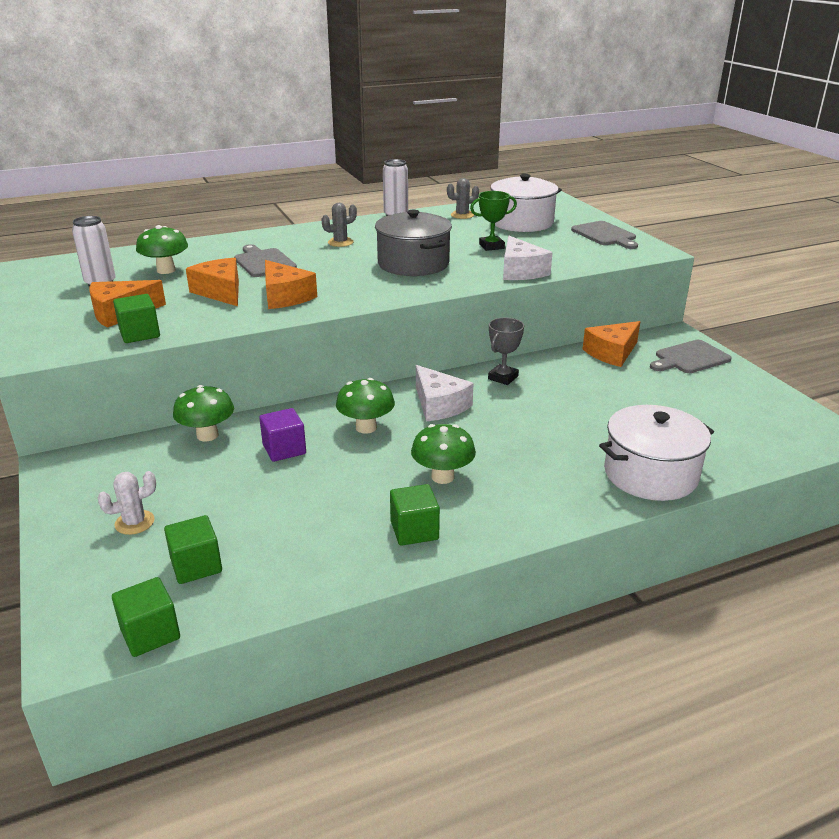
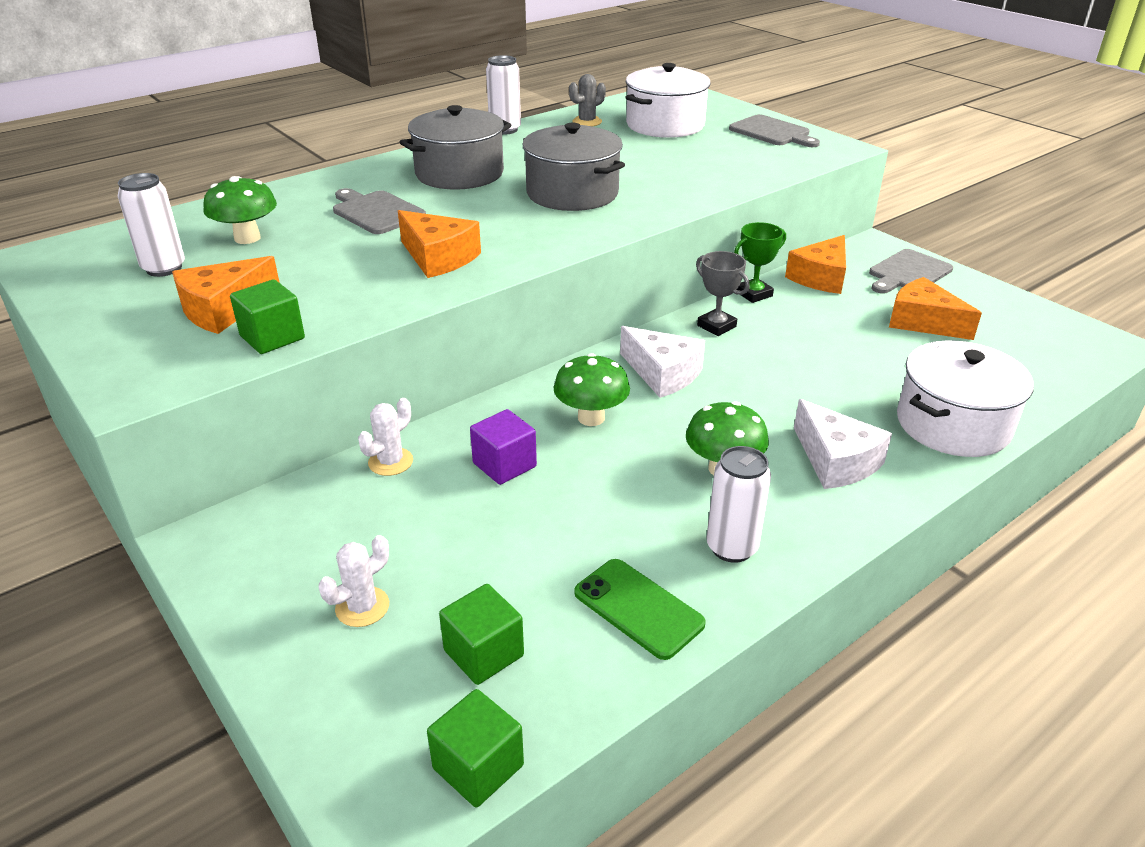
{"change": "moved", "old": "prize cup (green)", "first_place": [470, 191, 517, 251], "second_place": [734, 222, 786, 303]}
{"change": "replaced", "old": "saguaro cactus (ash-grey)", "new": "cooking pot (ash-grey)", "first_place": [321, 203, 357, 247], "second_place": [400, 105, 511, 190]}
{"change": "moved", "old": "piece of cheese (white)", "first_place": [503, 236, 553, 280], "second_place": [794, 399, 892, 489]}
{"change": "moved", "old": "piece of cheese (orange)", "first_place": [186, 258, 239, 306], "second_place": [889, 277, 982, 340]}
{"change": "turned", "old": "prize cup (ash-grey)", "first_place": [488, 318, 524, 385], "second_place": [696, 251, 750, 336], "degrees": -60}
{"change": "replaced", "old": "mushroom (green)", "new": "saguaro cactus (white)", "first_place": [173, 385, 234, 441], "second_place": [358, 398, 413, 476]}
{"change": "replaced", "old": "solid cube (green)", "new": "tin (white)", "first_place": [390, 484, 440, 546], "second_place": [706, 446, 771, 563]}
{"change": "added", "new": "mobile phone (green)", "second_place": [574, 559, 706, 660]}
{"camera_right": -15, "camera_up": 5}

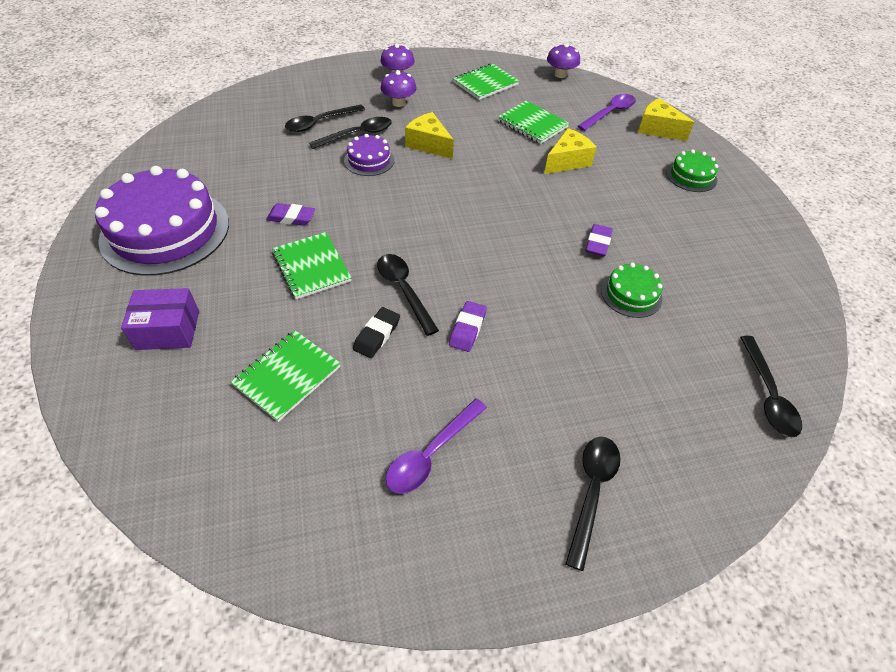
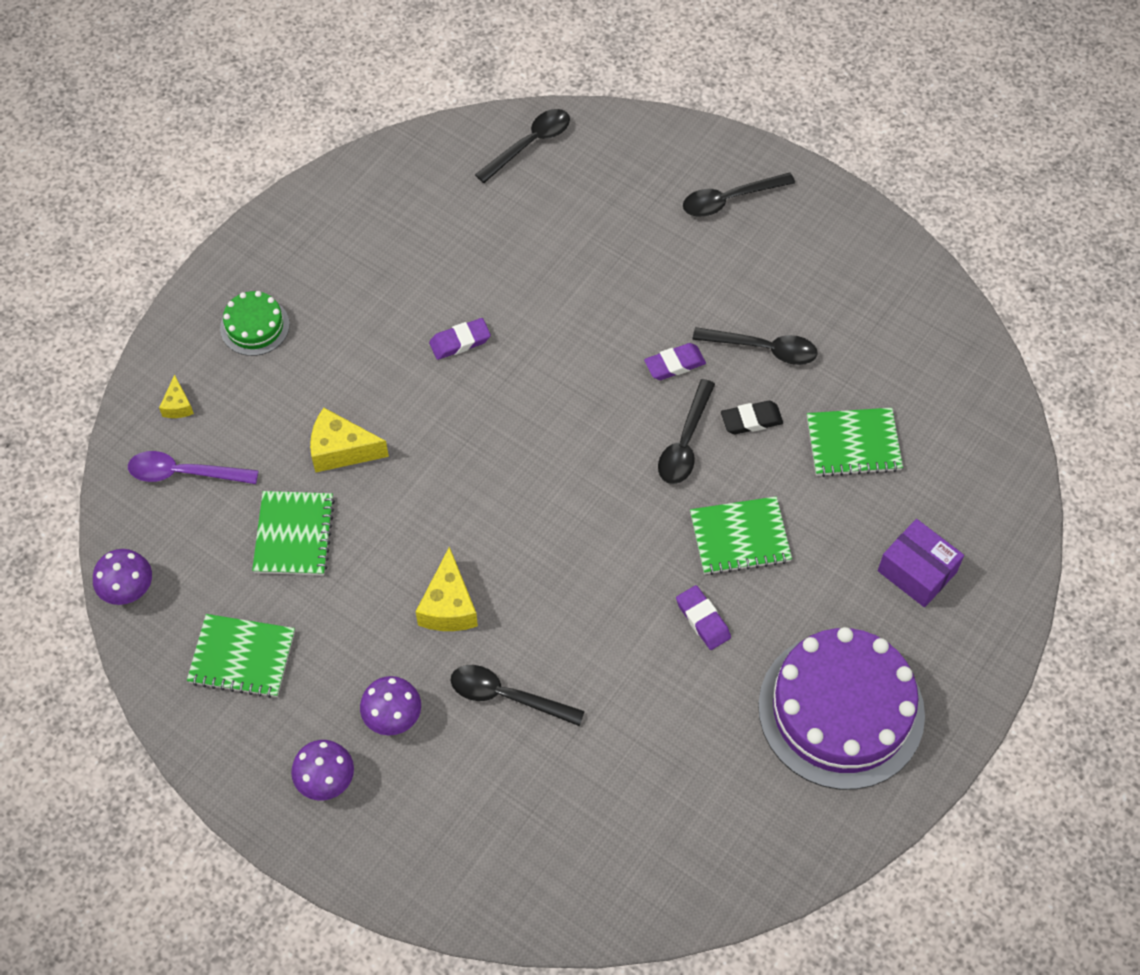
{"change": "resized", "old": "piece of cheese (bright yellow)", "first_place": [638, 98, 694, 141], "second_place": [159, 374, 194, 418], "factor": 0.55}
{"change": "moved", "old": "teaspoon (ebony)", "first_place": [285, 105, 365, 132], "second_place": [692, 327, 818, 365]}
{"change": "removed", "old": "layer cake (violet)", "first_place": [344, 134, 394, 176]}
{"change": "turned", "old": "notepad (green)", "first_place": [272, 232, 352, 300], "second_place": [690, 496, 792, 575], "degrees": 60}
{"change": "removed", "old": "layer cake (green)", "first_place": [601, 263, 663, 318]}
{"change": "removed", "old": "teaspoon (violet)", "first_place": [386, 399, 487, 494]}
{"camera_right": -130, "camera_up": 10}

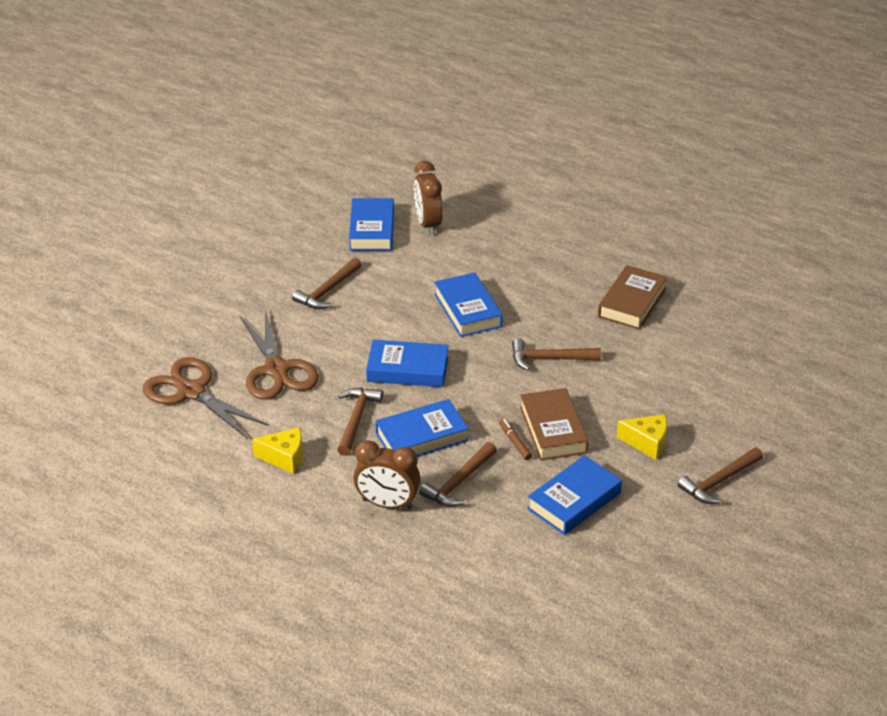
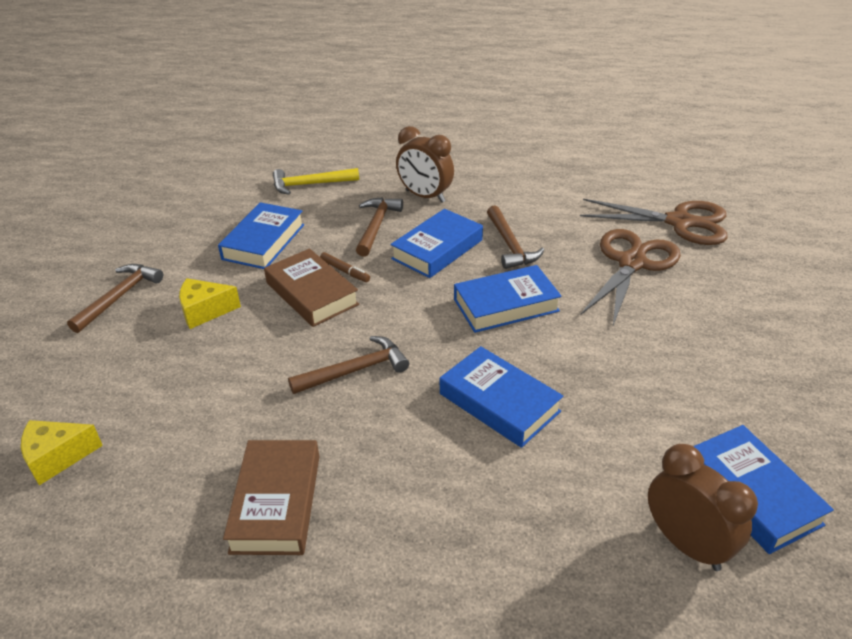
{"change": "removed", "old": "carpenter's hammer (dark brown)", "first_place": [292, 258, 362, 309]}
{"change": "turned", "old": "shears (dark brown)", "first_place": [240, 309, 319, 400], "second_place": [581, 229, 681, 325], "degrees": 75}
{"change": "moved", "old": "piece of cheese (bright yellow)", "first_place": [252, 427, 303, 474], "second_place": [21, 420, 103, 485]}
{"change": "turned", "old": "clock (dark brown)", "first_place": [353, 440, 421, 509], "second_place": [396, 126, 454, 203], "degrees": -135}
{"change": "added", "new": "carpenter's hammer (bright yellow)", "second_place": [273, 168, 359, 195]}
{"camera_right": 155, "camera_up": 0}

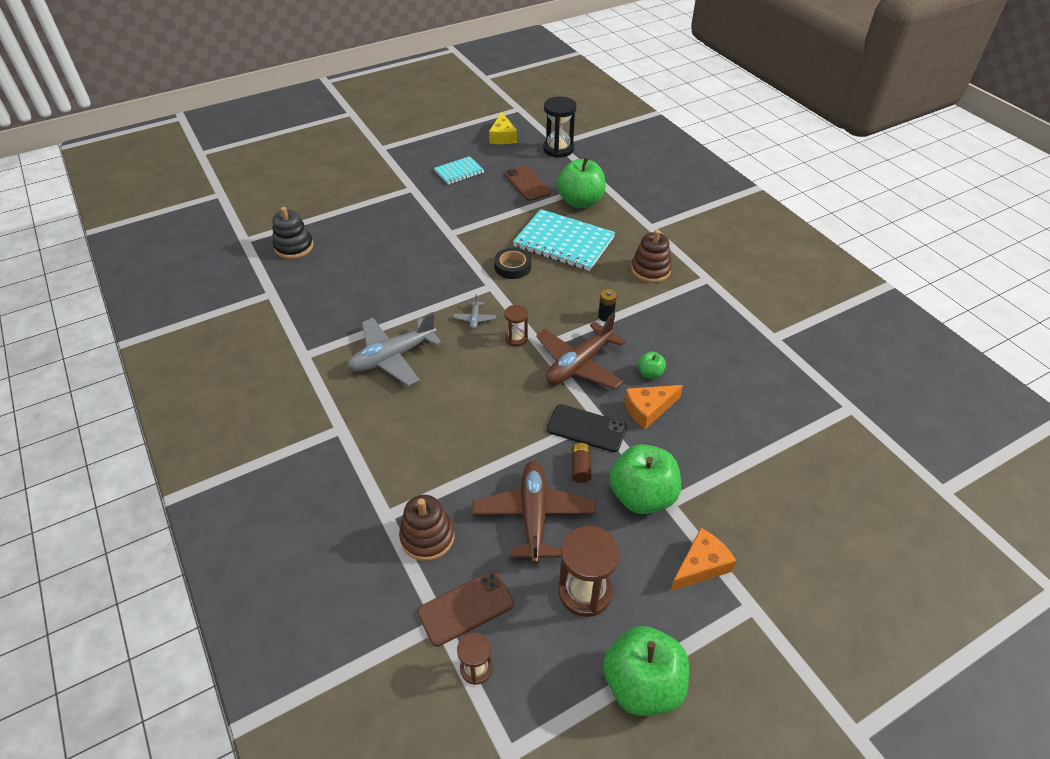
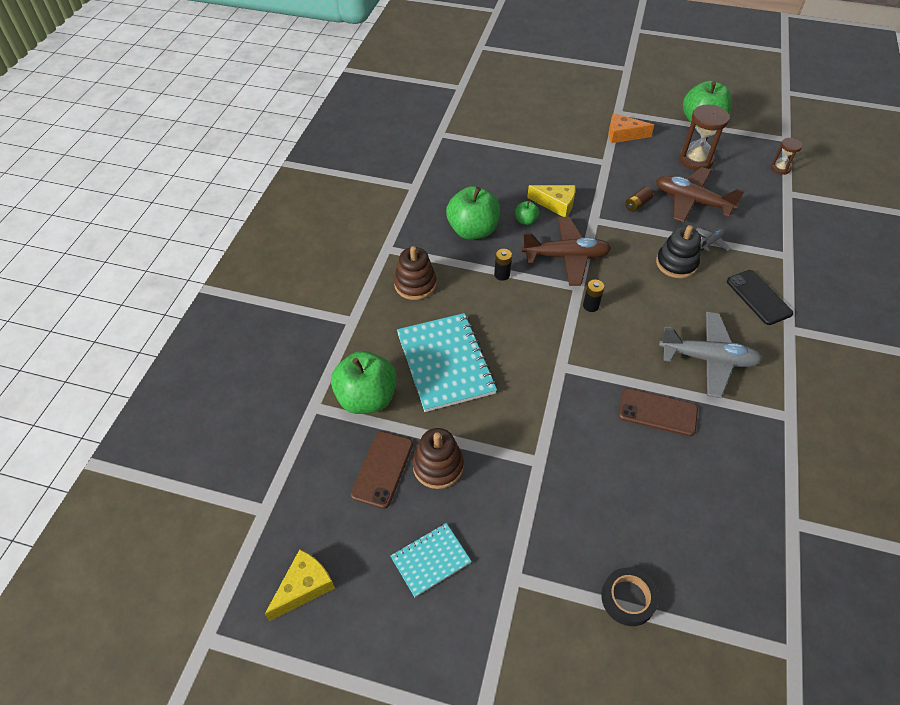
{"change": "removed", "old": "hourglass (ebony)", "first_place": [543, 96, 577, 158]}
{"change": "turned", "old": "notepad (teal)", "first_place": [434, 156, 484, 185], "second_place": [390, 523, 472, 597], "degrees": -45}
{"change": "moved", "old": "ring stacker (ebony)", "first_place": [272, 207, 313, 259], "second_place": [656, 225, 701, 279]}
{"change": "moved", "old": "sticky tape (ebony)", "first_place": [494, 248, 531, 279], "second_place": [601, 568, 659, 626]}
{"change": "moved", "old": "toy plane (ash-grey)", "first_place": [453, 294, 496, 329], "second_place": [695, 228, 731, 252]}
{"change": "replaced", "old": "hourglass (dark brown)", "new": "AA battery (ebony)", "first_place": [504, 305, 528, 346], "second_place": [583, 280, 604, 312]}
{"change": "recoloured", "old": "piece of cheese (orange)", "new": "piece of cheese (bright yellow)", "first_place": [624, 385, 683, 429], "second_place": [527, 185, 576, 217]}
{"change": "moved", "old": "mobile phone (ebony)", "first_place": [547, 404, 627, 452], "second_place": [727, 270, 793, 325]}
{"change": "moved", "old": "apple fruit (green)", "first_place": [609, 444, 681, 514], "second_place": [446, 186, 500, 239]}
{"change": "turned", "old": "toy plane (dark brown)", "first_place": [472, 461, 596, 564], "second_place": [656, 167, 744, 223], "degrees": 75}
{"change": "moved", "old": "ring stacker (dark brown)", "first_place": [399, 495, 455, 561], "second_place": [413, 428, 464, 489]}
{"change": "moved", "old": "mobile phone (dark brown)", "first_place": [417, 571, 514, 647], "second_place": [618, 388, 698, 436]}
{"camera_right": -135, "camera_up": 5}

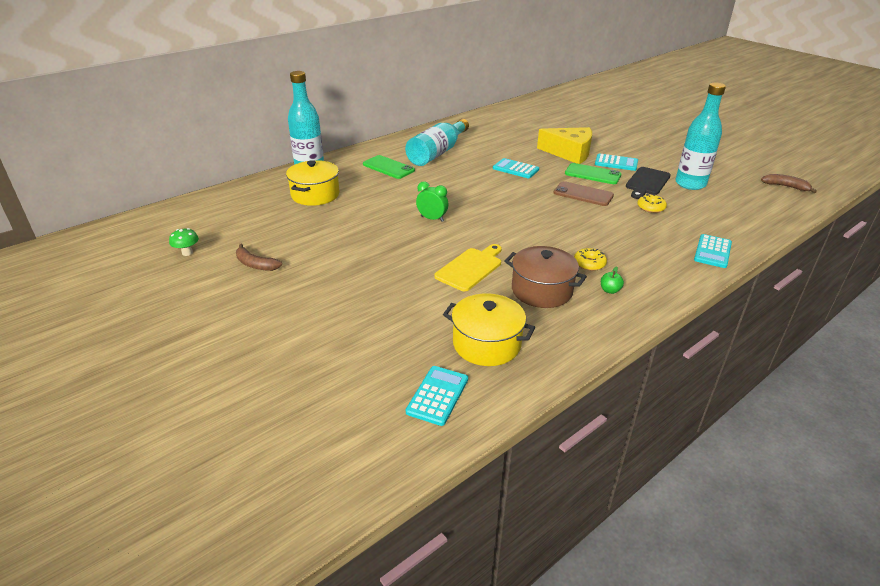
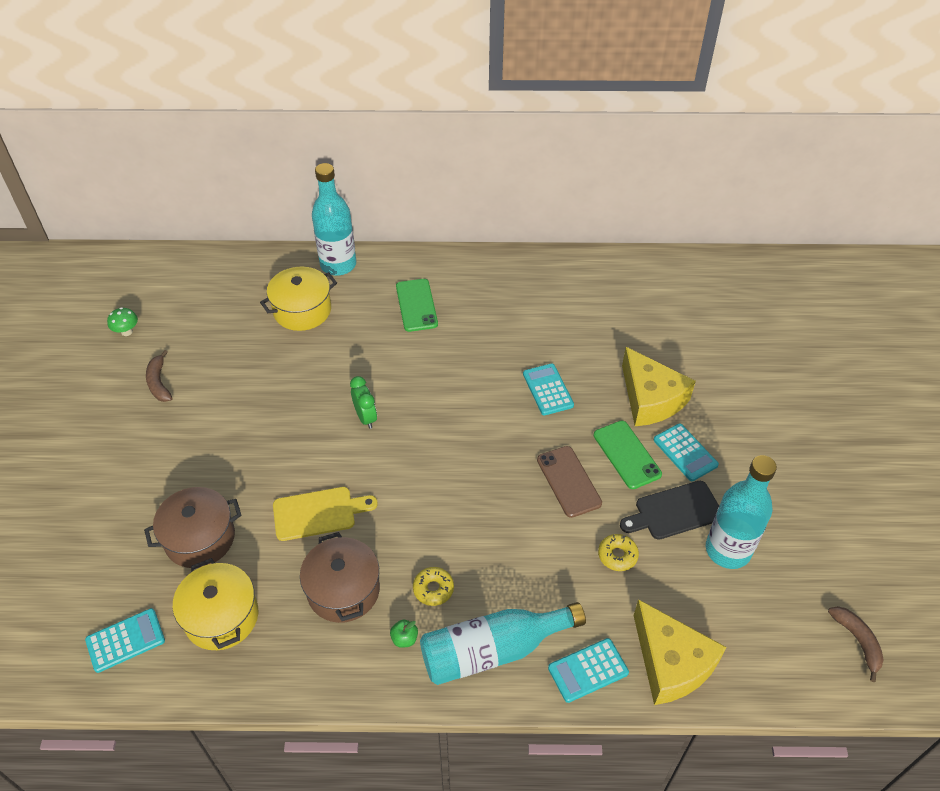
{"change": "moved", "old": "flask (teal)", "first_place": [405, 119, 469, 166], "second_place": [420, 602, 586, 685]}
{"change": "added", "new": "cooking pot (dark brown)", "second_place": [144, 487, 242, 568]}
{"change": "added", "new": "piece of cheese (bright yellow)", "second_place": [634, 599, 727, 705]}
{"camera_right": 40, "camera_up": 15}

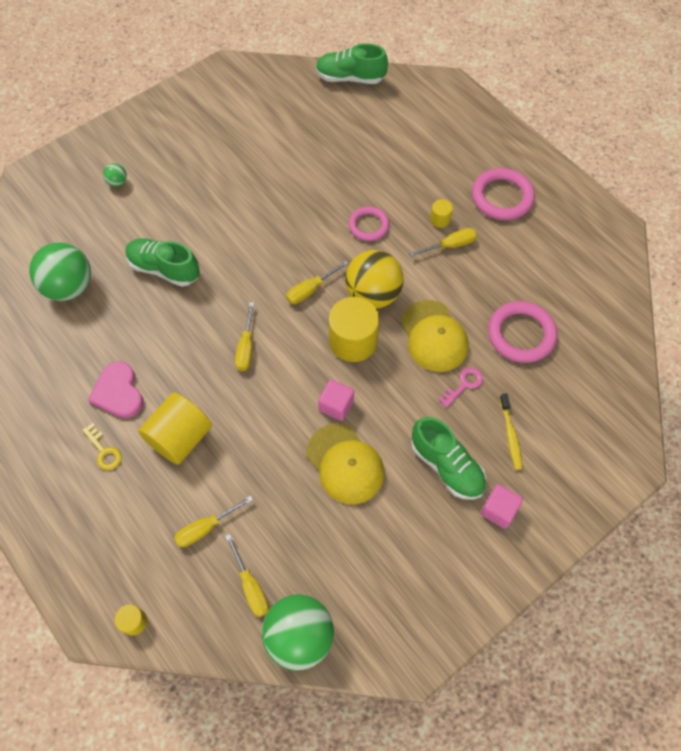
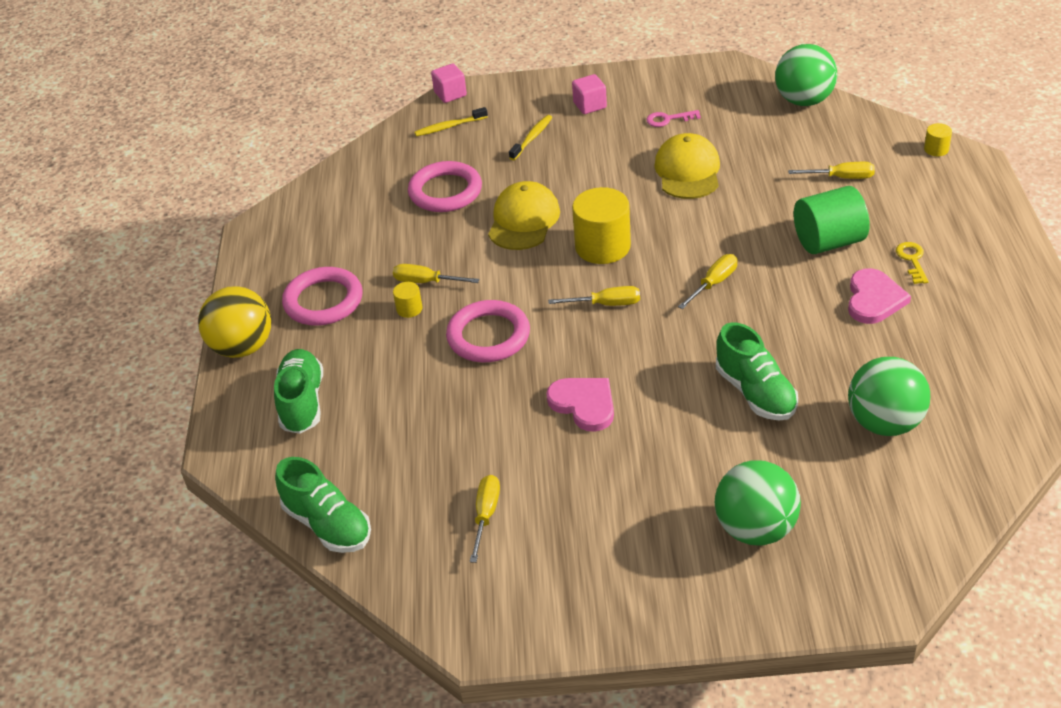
{"change": "resized", "old": "sphere (green)", "first_place": [103, 163, 127, 187], "second_place": [715, 460, 801, 545], "factor": 2.31}
{"change": "resized", "old": "hoop (rosy)", "first_place": [349, 206, 389, 241], "second_place": [446, 300, 530, 362], "factor": 1.56}
{"change": "moved", "old": "sphere (bright yellow)", "first_place": [345, 250, 404, 308], "second_place": [198, 286, 271, 358]}
{"change": "moved", "old": "door key (rosy)", "first_place": [438, 367, 483, 408], "second_place": [646, 110, 701, 127]}
{"change": "moved", "old": "solid cube (rosy)", "first_place": [318, 379, 354, 421], "second_place": [431, 64, 467, 103]}
{"change": "recoloured", "old": "cylinder shape (bright yellow)", "new": "cylinder shape (green)", "first_place": [138, 393, 212, 465], "second_place": [794, 186, 870, 254]}
{"change": "moved", "old": "lace-up shoe (green)", "first_place": [411, 417, 486, 500], "second_place": [274, 349, 323, 434]}
{"change": "moved", "old": "hand screwdriver (bright yellow)", "first_place": [225, 534, 269, 617], "second_place": [470, 475, 500, 563]}
{"change": "added", "new": "dental brush (bright yellow)", "second_place": [415, 107, 488, 136]}
{"change": "added", "new": "heart (rosy)", "second_place": [546, 378, 614, 432]}
{"camera_right": -140, "camera_up": -20}

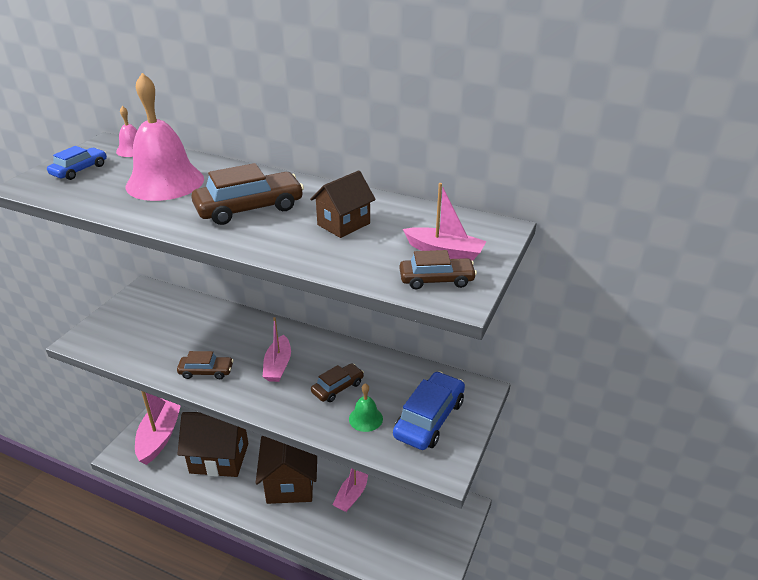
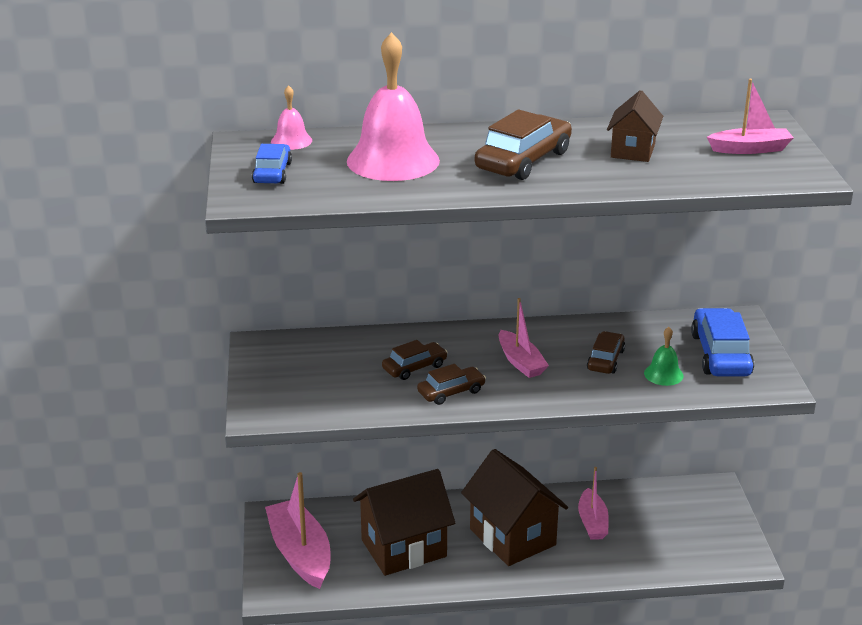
{"change": "moved", "old": "toy car (dark brown)", "first_place": [399, 250, 477, 289], "second_place": [382, 340, 448, 380]}
{"camera_right": -30, "camera_up": -5}

